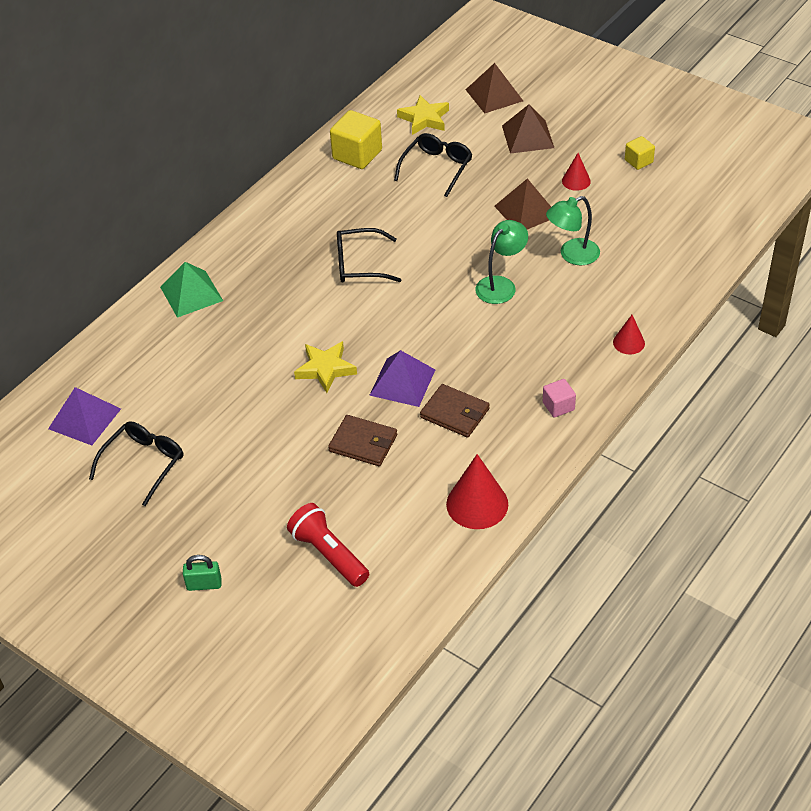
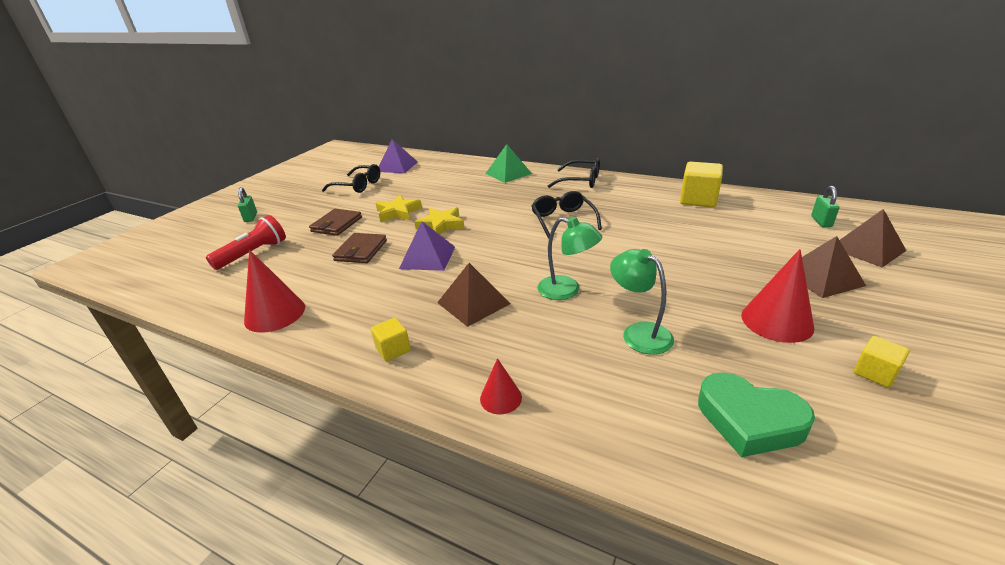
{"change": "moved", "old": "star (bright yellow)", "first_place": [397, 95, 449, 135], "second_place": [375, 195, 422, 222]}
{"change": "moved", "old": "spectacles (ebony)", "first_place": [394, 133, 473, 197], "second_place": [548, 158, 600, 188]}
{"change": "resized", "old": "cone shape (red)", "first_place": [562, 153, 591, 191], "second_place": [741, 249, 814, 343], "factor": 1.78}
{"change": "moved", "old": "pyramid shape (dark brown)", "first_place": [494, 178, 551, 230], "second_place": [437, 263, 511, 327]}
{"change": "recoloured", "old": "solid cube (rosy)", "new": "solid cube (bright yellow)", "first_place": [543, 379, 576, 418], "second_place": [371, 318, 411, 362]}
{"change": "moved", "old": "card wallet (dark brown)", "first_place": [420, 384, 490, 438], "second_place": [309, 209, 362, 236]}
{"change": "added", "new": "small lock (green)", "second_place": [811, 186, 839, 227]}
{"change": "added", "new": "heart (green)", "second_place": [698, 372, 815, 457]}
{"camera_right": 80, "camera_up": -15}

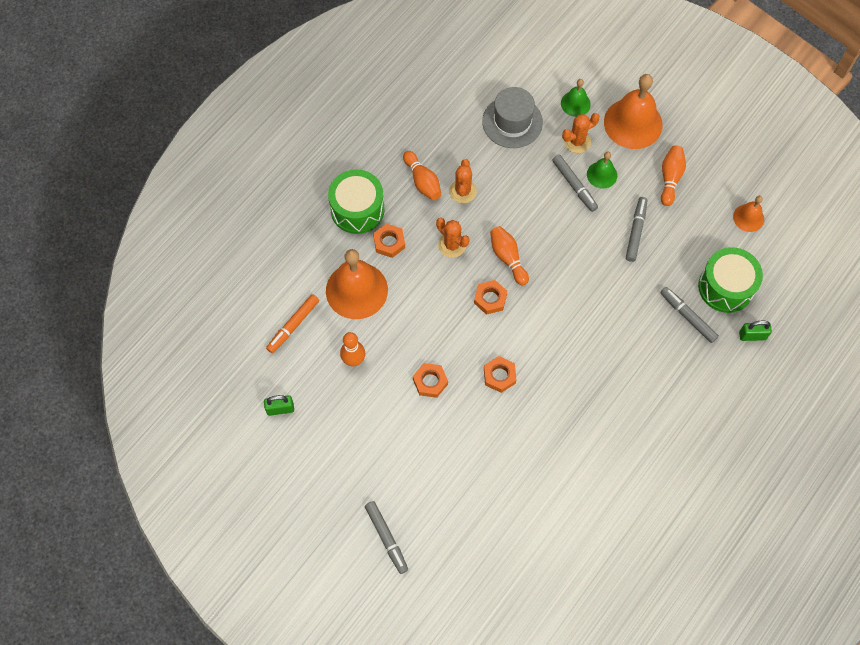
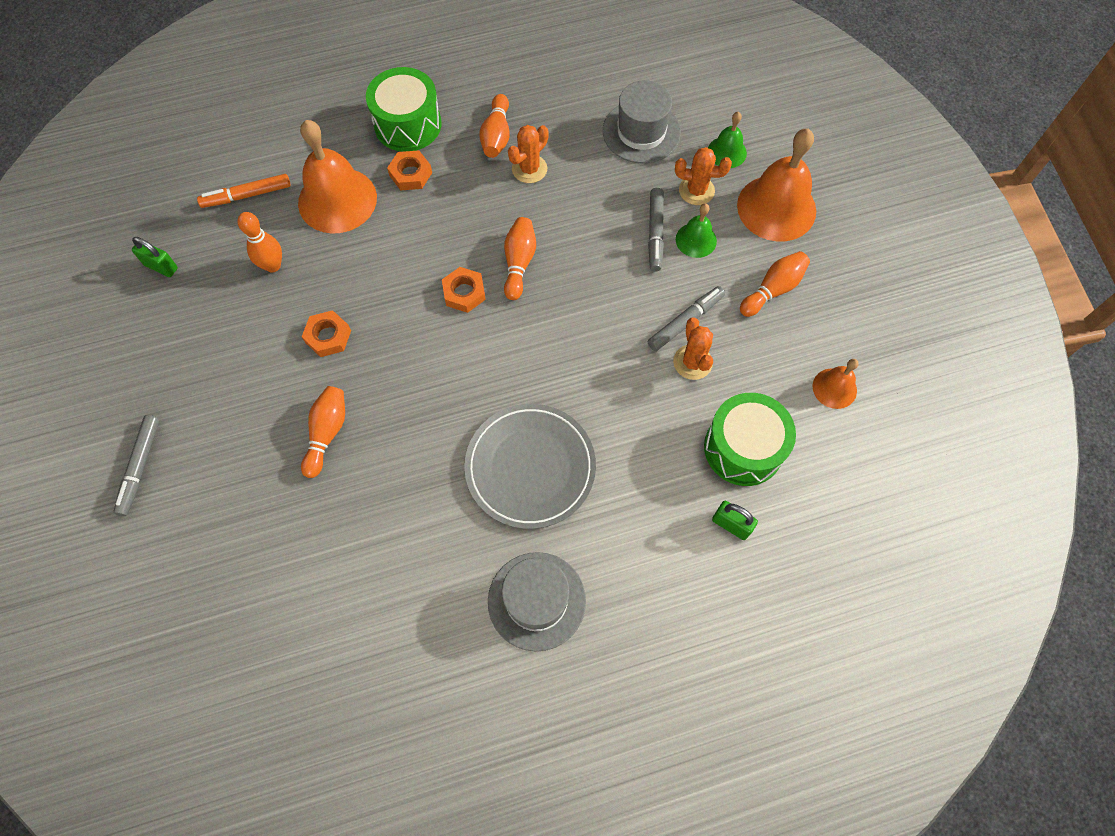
{"change": "moved", "old": "saguaro cactus (orange)", "first_place": [436, 218, 470, 258], "second_place": [673, 317, 713, 380]}
{"change": "removed", "old": "felt pen (ash-grey)", "first_place": [661, 287, 719, 343]}
{"change": "removed", "old": "hex nut (orange)", "first_place": [484, 356, 517, 393]}
{"change": "added", "new": "bowling pin (orange)", "second_place": [301, 386, 345, 478]}
{"change": "added", "new": "plate (ash-grey)", "second_place": [464, 404, 596, 529]}
{"change": "added", "new": "hat (ash-grey)", "second_place": [488, 552, 586, 652]}
{"camera_right": 35, "camera_up": 0}

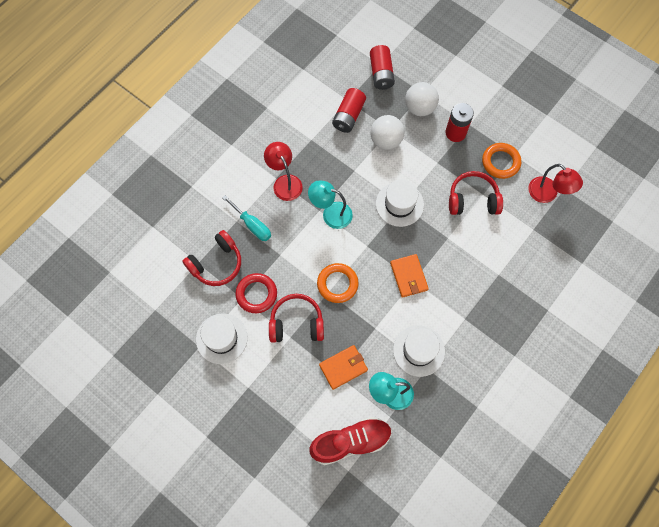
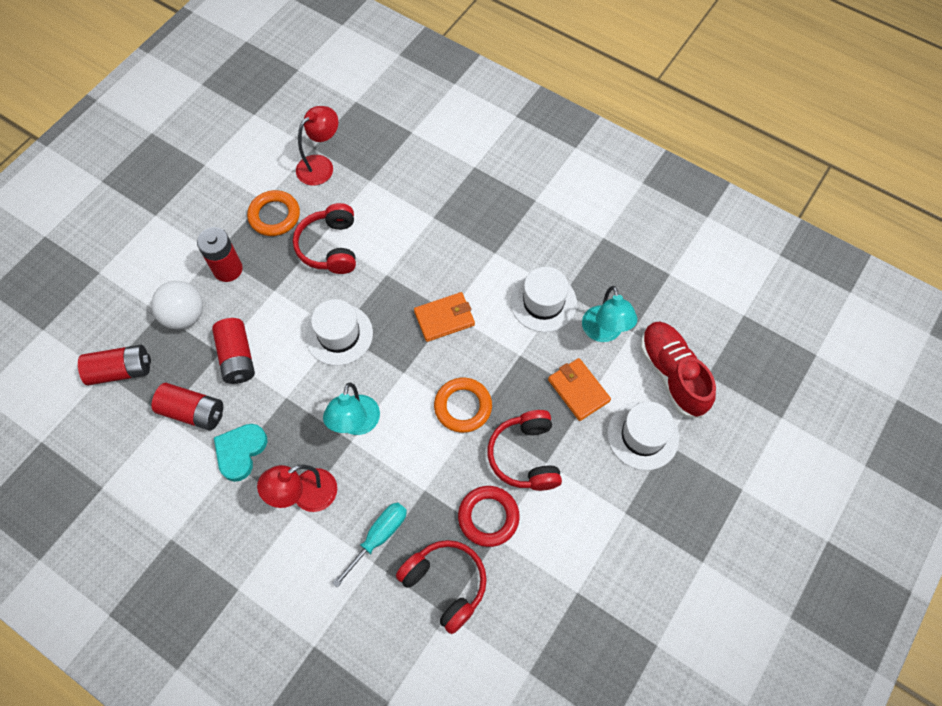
{"change": "replaced", "old": "sphere (white)", "new": "AA battery (red)", "first_place": [370, 115, 405, 150], "second_place": [212, 318, 255, 384]}
{"change": "moved", "old": "hat (white)", "first_place": [196, 313, 248, 364], "second_place": [607, 401, 679, 470]}
{"change": "added", "new": "heart (teal)", "second_place": [214, 424, 267, 482]}
{"camera_right": -95, "camera_up": -5}

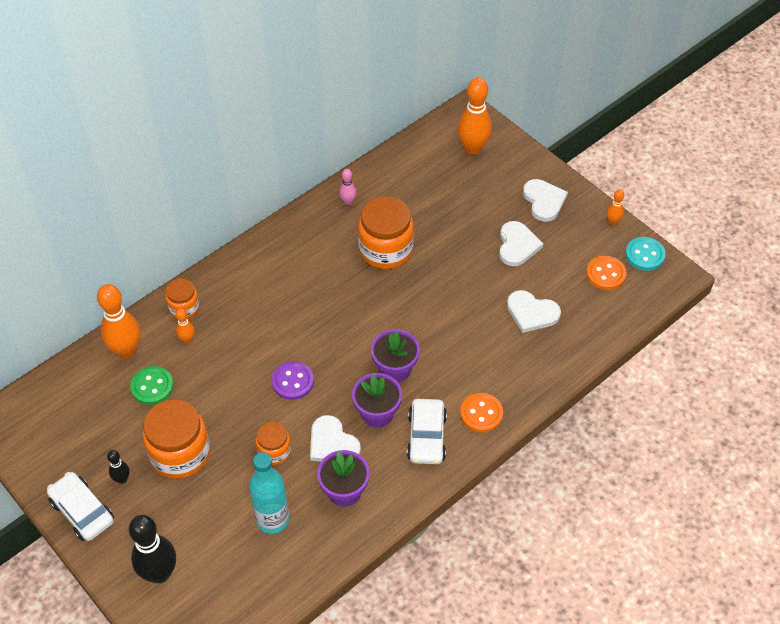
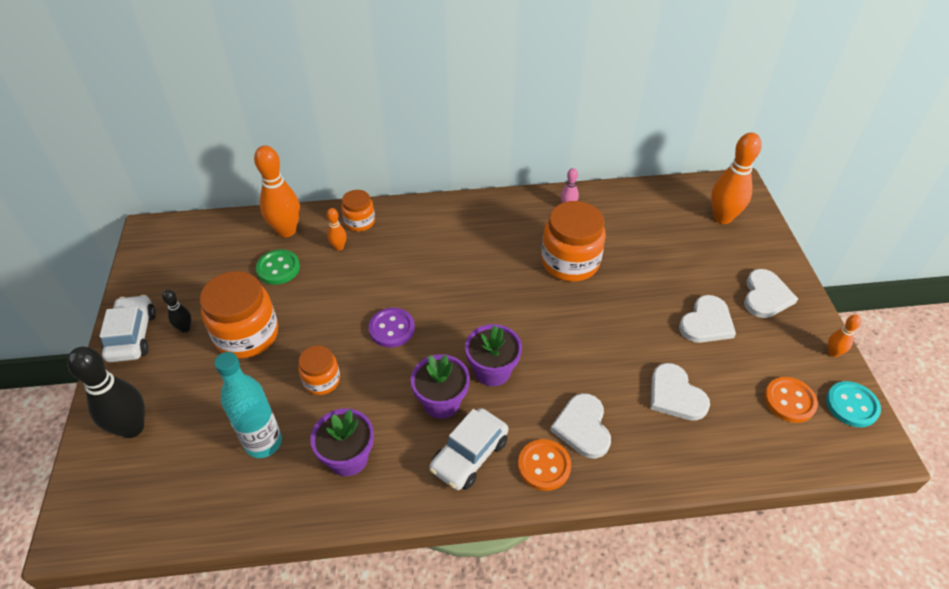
{"change": "moved", "old": "heart (white)", "first_place": [310, 415, 361, 462], "second_place": [550, 393, 611, 459]}
{"camera_right": 35, "camera_up": -5}

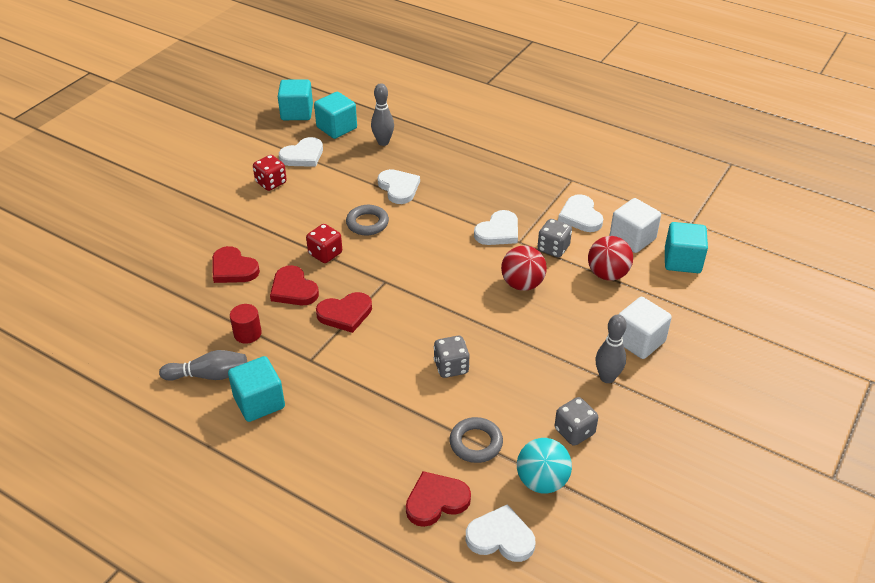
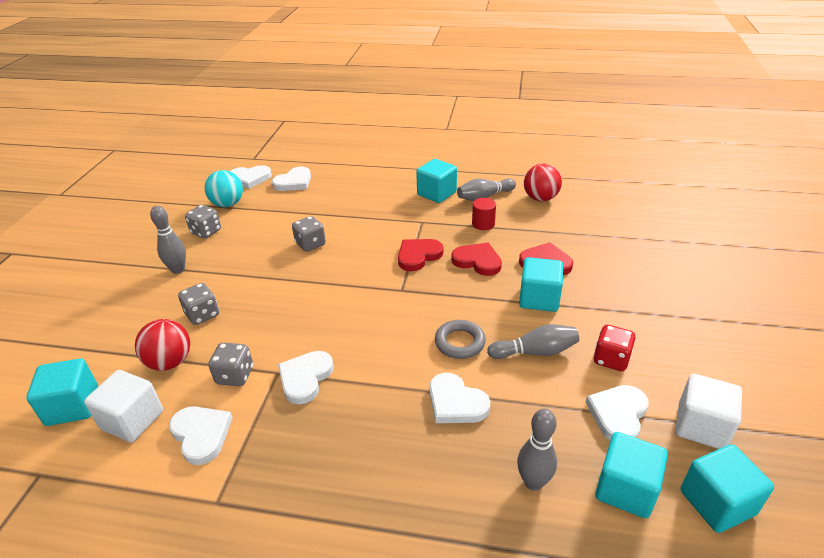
{"change": "removed", "old": "game die (red)", "first_place": [306, 224, 342, 263]}
{"change": "moved", "old": "sphere (red)", "first_place": [501, 245, 547, 291], "second_place": [524, 164, 562, 201]}
{"change": "moved", "old": "solid cube (white)", "first_place": [618, 297, 672, 359], "second_place": [675, 374, 742, 449]}
{"change": "removed", "old": "hoop (ash-grey)", "first_place": [449, 417, 503, 463]}
{"change": "recoloured", "old": "heart (red)", "new": "heart (white)", "first_place": [406, 471, 471, 527], "second_place": [272, 166, 311, 191]}
{"change": "added", "new": "solid cube (teal)", "second_place": [519, 257, 563, 312]}
{"change": "added", "new": "game die (ash-grey)", "second_place": [178, 283, 219, 325]}
{"change": "added", "new": "bowling pin (ash-grey)", "second_place": [487, 324, 579, 359]}
{"camera_right": 160, "camera_up": -5}

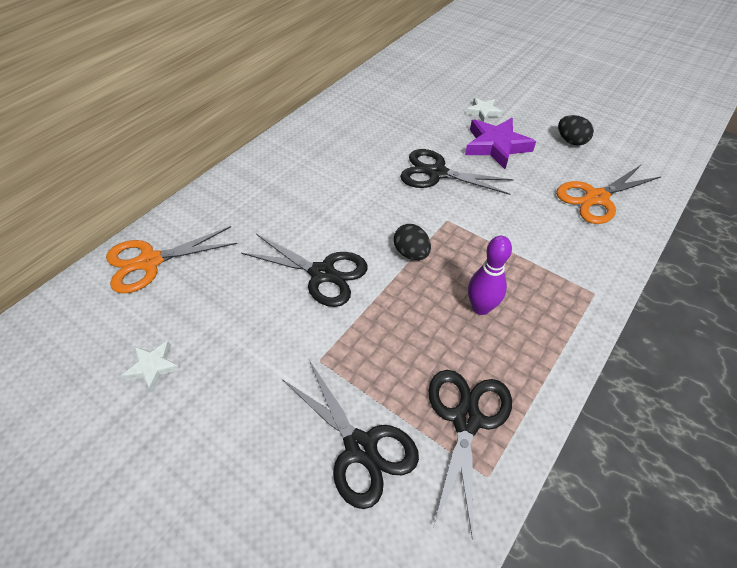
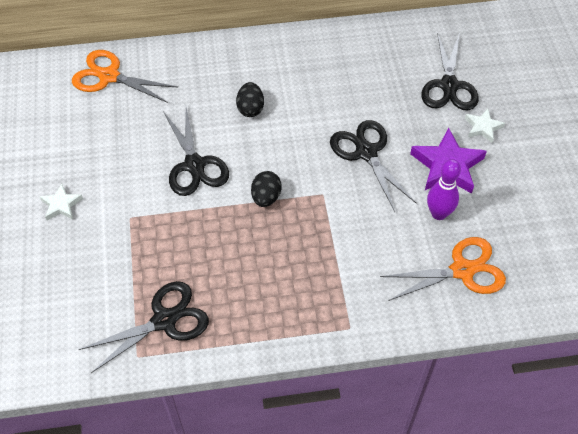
{"change": "moved", "old": "egg (ebony)", "first_place": [558, 115, 594, 146], "second_place": [236, 82, 264, 117]}
{"change": "turned", "old": "shears (orange)", "first_place": [556, 164, 661, 224], "second_place": [380, 237, 506, 301], "degrees": 150}
{"change": "moved", "old": "bowling pin (violet)", "first_place": [468, 236, 512, 315], "second_place": [427, 159, 461, 220]}
{"change": "moved", "old": "star (white)", "first_place": [121, 341, 181, 392], "second_place": [39, 184, 83, 221]}
{"change": "moved", "old": "shears (ebony)", "first_place": [282, 360, 419, 509], "second_place": [421, 32, 479, 110]}
{"camera_right": 45, "camera_up": 5}

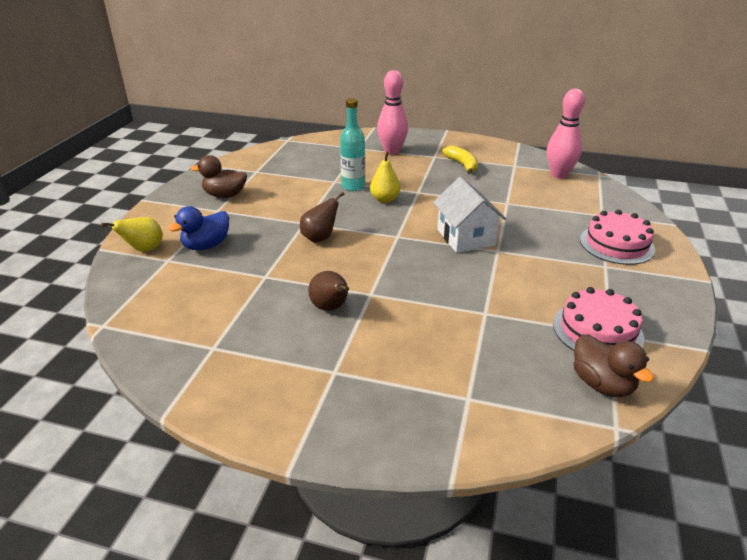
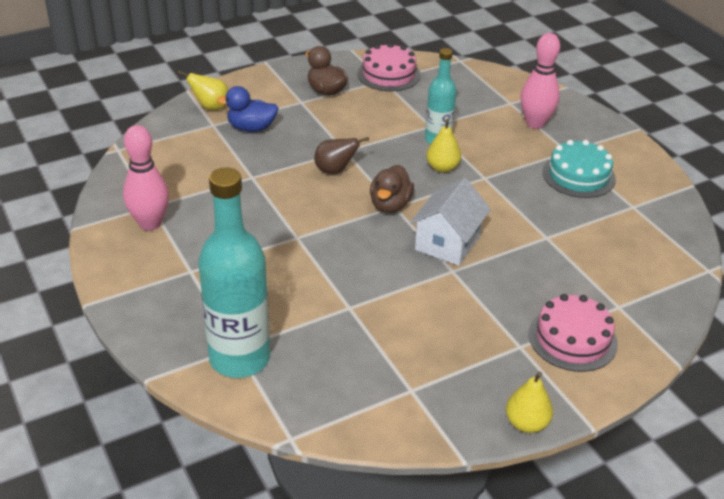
{"change": "moved", "old": "bowling pin (rosy)", "first_place": [547, 89, 585, 179], "second_place": [123, 125, 169, 231]}
{"change": "replaced", "old": "banana (bright yellow)", "new": "layer cake (teal)", "first_place": [442, 146, 478, 174], "second_place": [542, 140, 616, 198]}
{"change": "removed", "old": "toy pear (dark brown)", "first_place": [308, 271, 349, 311]}
{"change": "moved", "old": "layer cake (rosy)", "first_place": [553, 287, 644, 351], "second_place": [357, 43, 421, 91]}
{"change": "moved", "old": "toy duck (dark brown)", "first_place": [574, 334, 654, 397], "second_place": [370, 165, 414, 213]}
{"change": "added", "new": "flask (teal)", "second_place": [198, 167, 270, 378]}
{"change": "added", "new": "toy pear (bright yellow)", "second_place": [506, 372, 553, 433]}
{"camera_right": 45, "camera_up": 5}

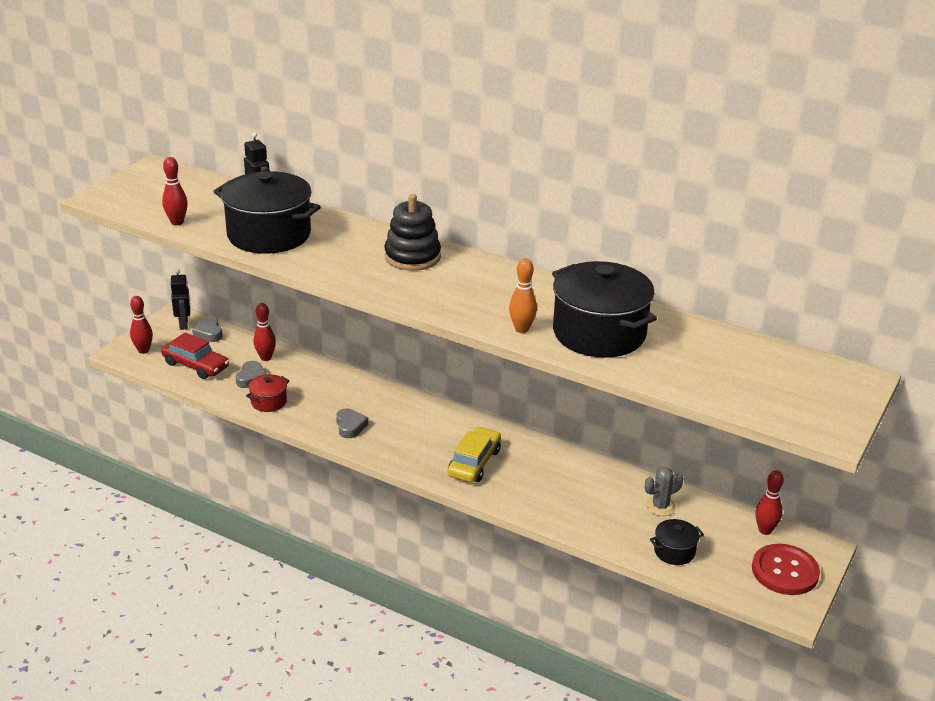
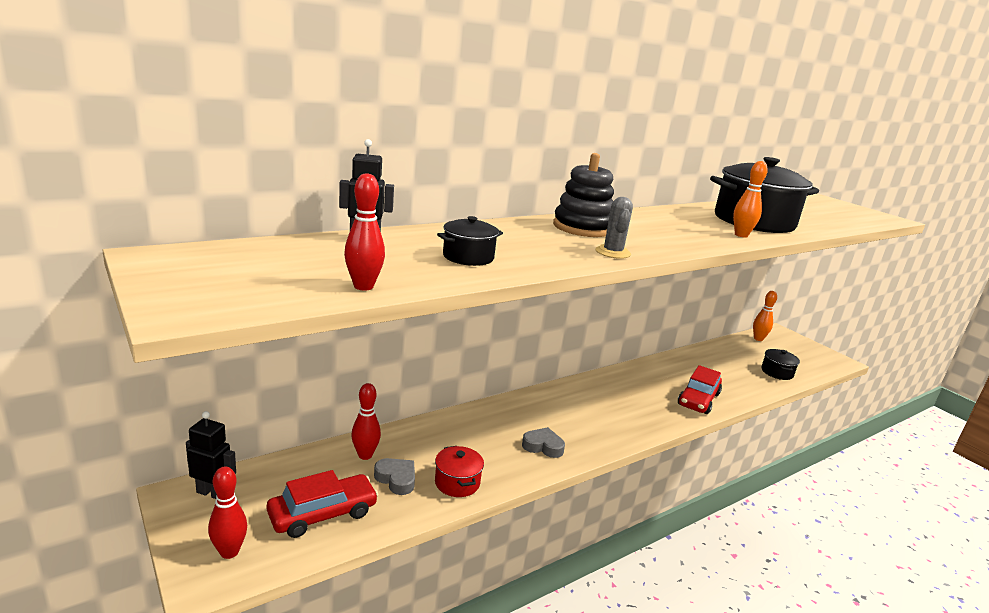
{"change": "resized", "old": "cooking pot (ebony)", "first_place": [213, 171, 321, 254], "second_place": [437, 216, 503, 266], "factor": 0.46}
{"change": "removed", "old": "heart (ash-grey)", "first_place": [192, 317, 222, 342]}
{"change": "removed", "old": "toy car (bright yellow)", "first_place": [448, 427, 501, 483]}
{"change": "moved", "old": "saguaro cactus (ash-grey)", "first_place": [645, 467, 683, 516], "second_place": [596, 197, 633, 259]}
{"change": "recoloured", "old": "bowling pin (red)", "new": "bowling pin (orange)", "first_place": [755, 470, 784, 535], "second_place": [753, 291, 777, 341]}
{"change": "removed", "old": "shirt button (red)", "first_place": [752, 544, 820, 595]}
{"change": "added", "new": "toy car (red)", "second_place": [678, 365, 722, 414]}
{"camera_right": -65, "camera_up": -10}

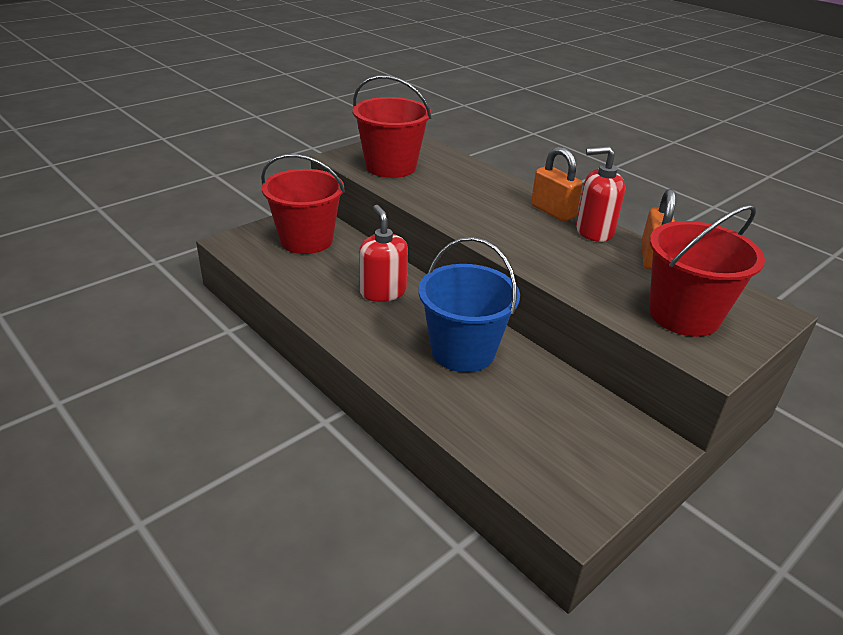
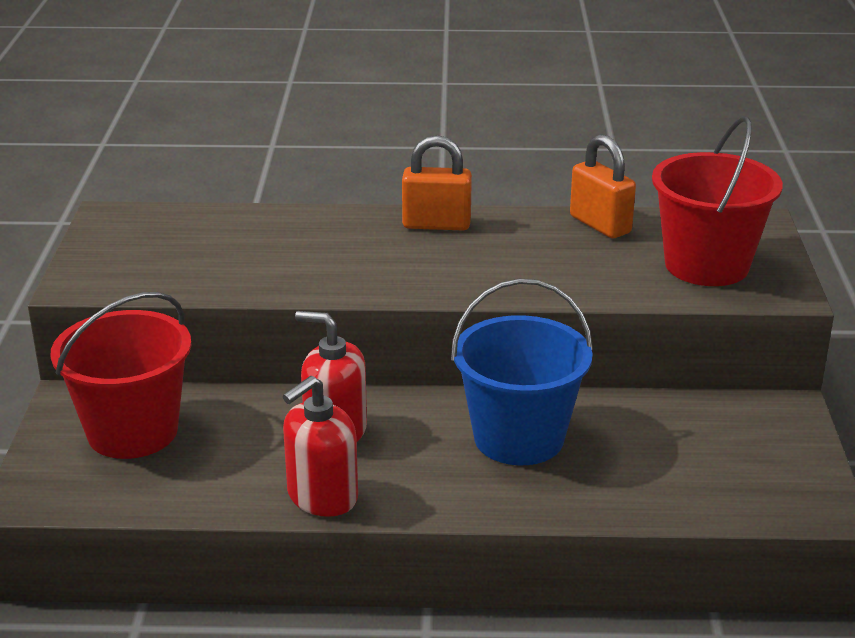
{"change": "removed", "old": "pail (red)", "first_place": [352, 75, 432, 178]}
{"change": "moved", "old": "soap pump (red)", "first_place": [576, 146, 625, 242], "second_place": [283, 376, 358, 517]}
{"camera_right": -45, "camera_up": -5}

